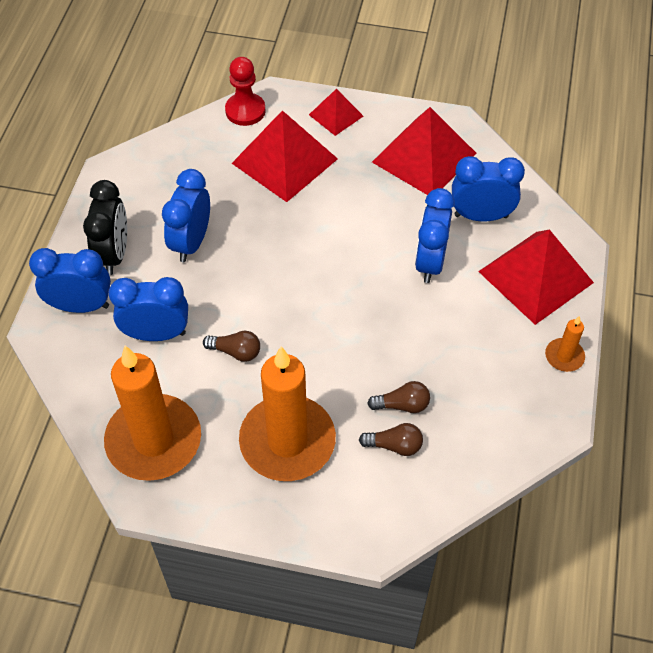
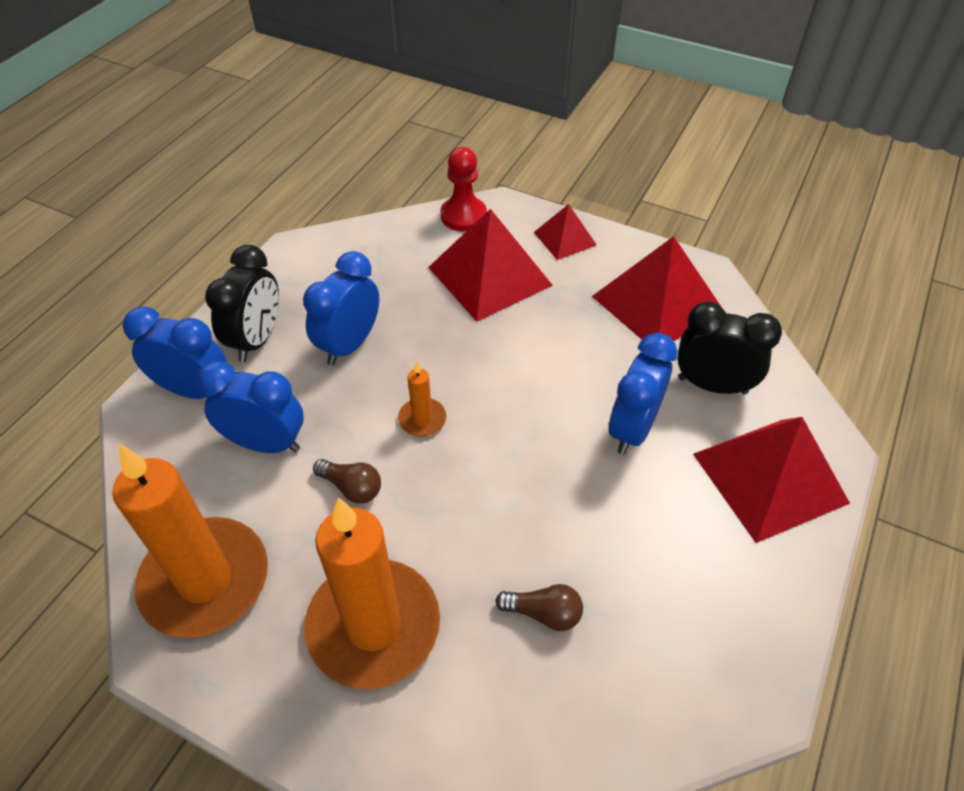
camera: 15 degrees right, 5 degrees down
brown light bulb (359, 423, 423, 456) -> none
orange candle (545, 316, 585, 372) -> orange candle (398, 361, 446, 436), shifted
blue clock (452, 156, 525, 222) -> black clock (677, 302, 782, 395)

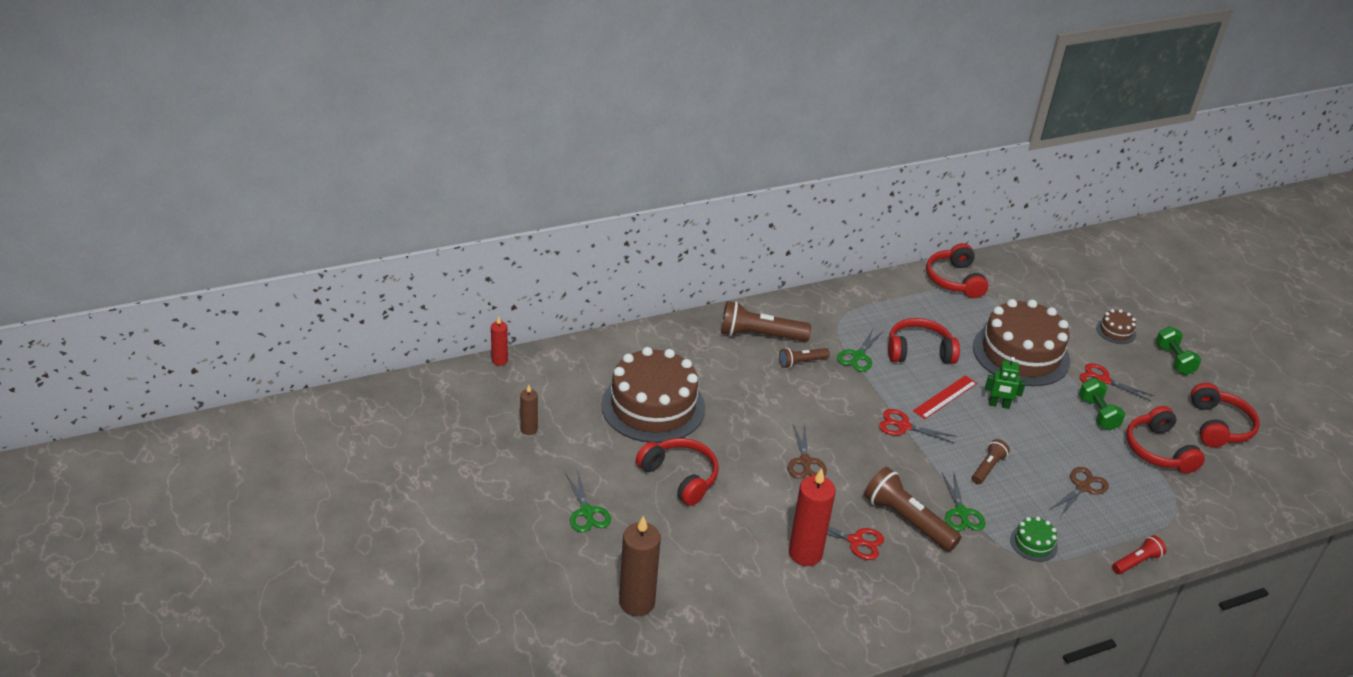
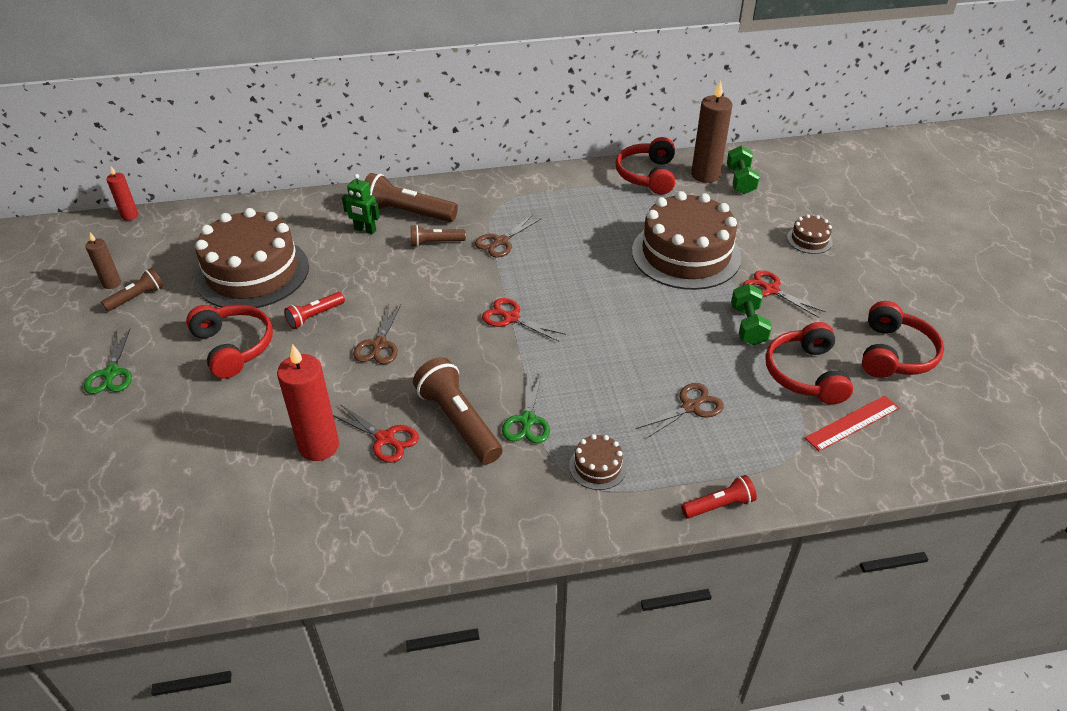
camera: 15 degrees right, 5 degrees up
red headphones (888, 318, 960, 364) -> none
none -> red flashlight (284, 292, 345, 329)
brown candle (619, 516, 661, 616) -> brown candle (691, 80, 732, 183), shifted
red ruler (913, 375, 977, 419) -> red ruler (805, 396, 899, 451), shifted
brown flashlight (972, 439, 1010, 484) -> brown flashlight (101, 268, 164, 311), shifted
green robot (985, 357, 1026, 409) -> green robot (342, 174, 380, 234), shifted
green dumbbell (1156, 326, 1201, 375) -> green dumbbell (727, 146, 760, 194), shifted
green scissors (837, 329, 883, 372) -> brown scissors (475, 215, 542, 257)
green cake (1010, 517, 1058, 562) -> brown cake (569, 434, 627, 490)

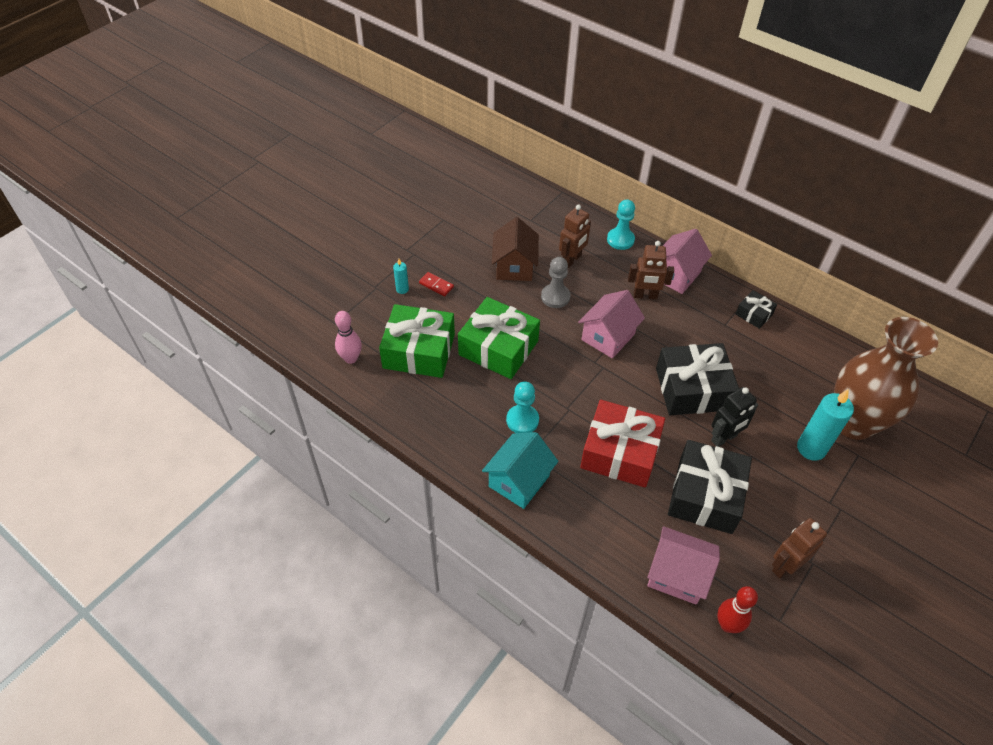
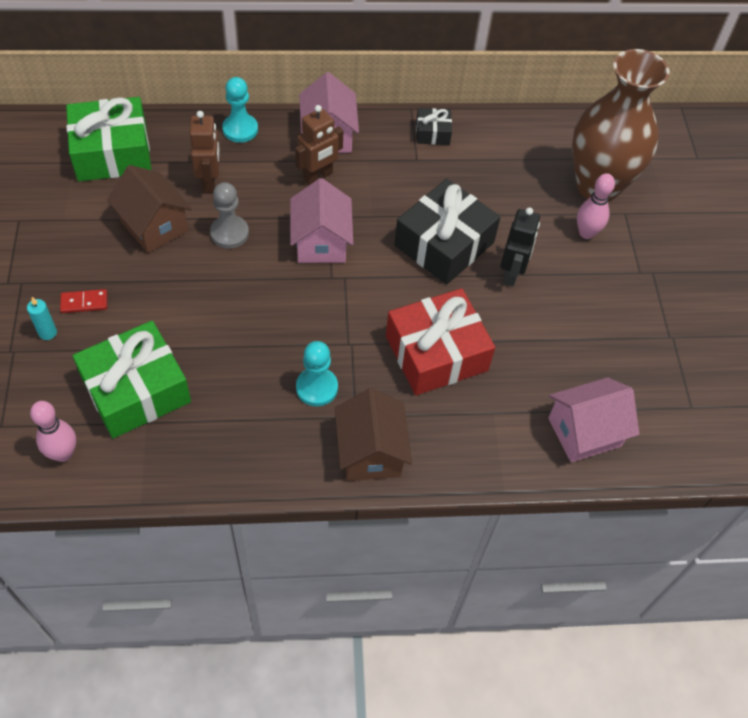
camera: 45 degrees left, 5 degrees up
black gift (668, 440, 752, 534) -> none
red bowling pin (717, 586, 758, 633) -> none
brown robot (772, 518, 827, 578) -> none
green gift (458, 297, 540, 379) -> green gift (66, 97, 151, 181), shifted
turquoise candle (797, 389, 854, 461) -> pink bowling pin (577, 173, 615, 239)
turquoise house (482, 432, 558, 509) -> brown house (335, 388, 412, 481)

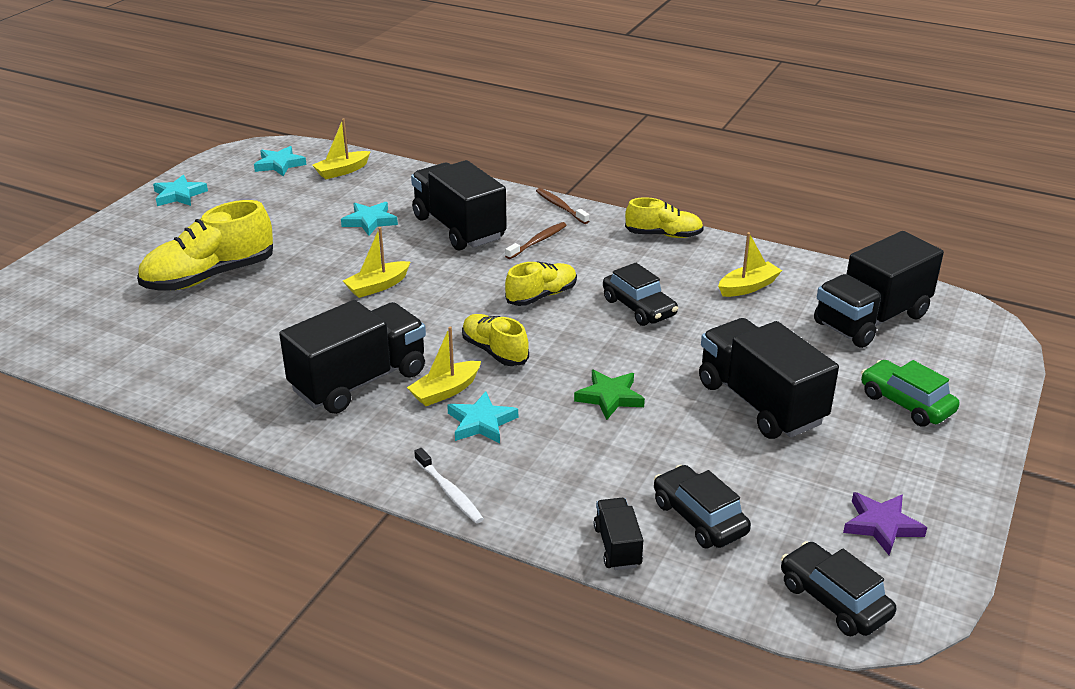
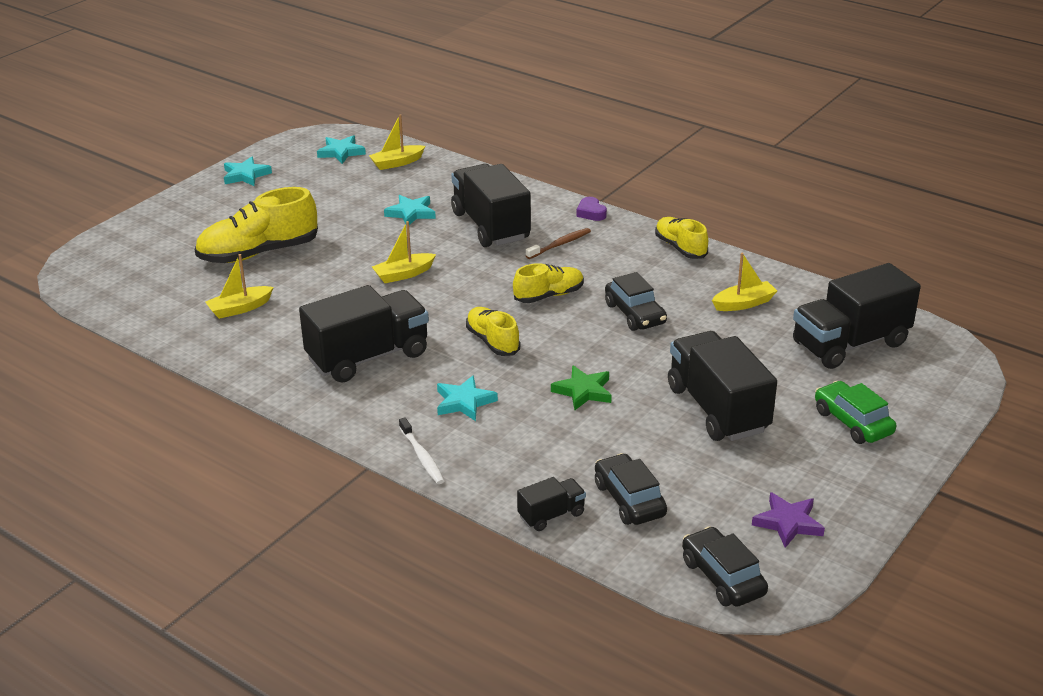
camera: 10 degrees right, 0 degrees up
yellow boat (407, 326, 481, 406) -> yellow boat (205, 254, 274, 319), shifted
brown toothbrush (536, 188, 589, 224) -> purple heart (576, 197, 607, 221)
black truck (594, 498, 643, 570) -> black truck (517, 477, 586, 531), 60 degrees clockwise
yellow shoe (625, 197, 704, 238) -> yellow shoe (655, 217, 708, 259), 135 degrees counterclockwise

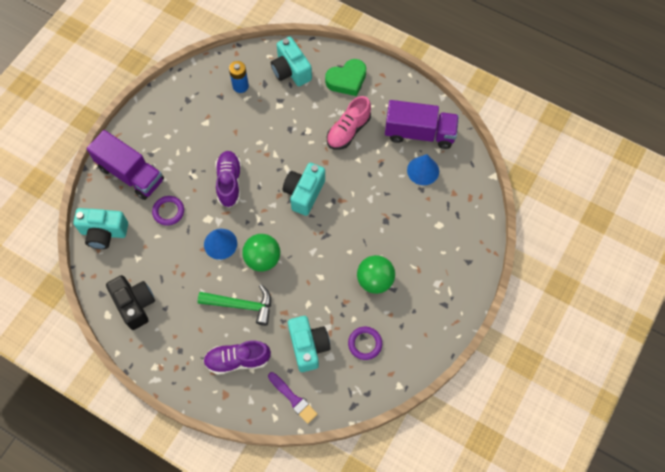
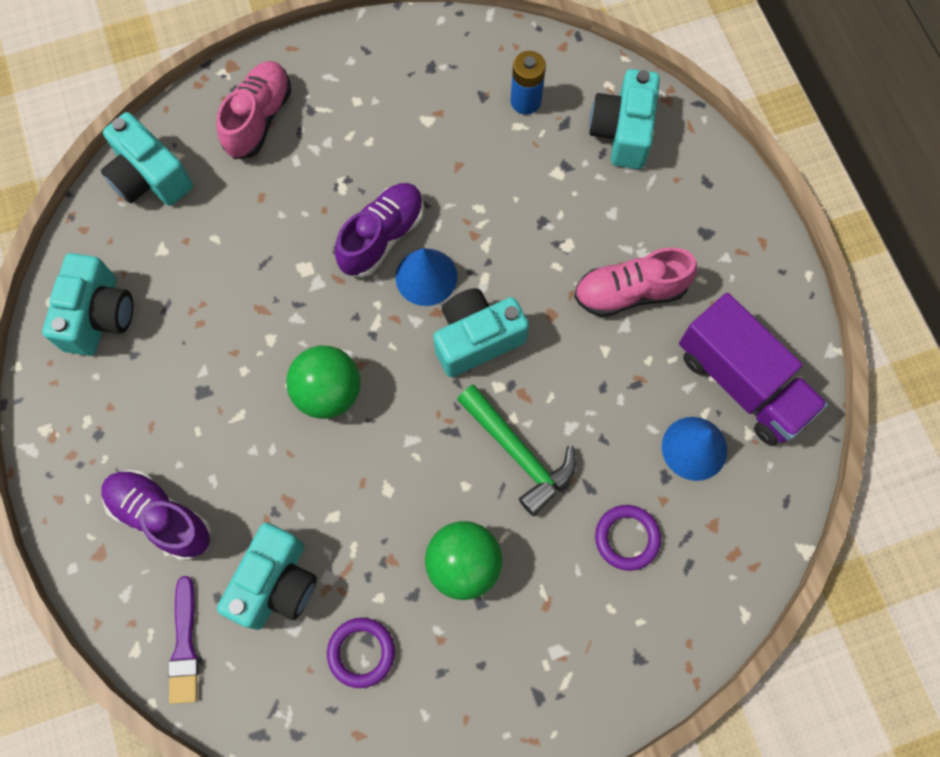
camera: 40 degrees right, 5 degrees up
green heart (325, 59, 366, 96) -> none
purple ring (152, 196, 184, 226) -> purple ring (595, 505, 661, 571), shifted
green hammer (198, 285, 271, 326) -> green hammer (457, 385, 576, 516), shifted
blue cone (204, 229, 237, 260) -> blue cone (395, 248, 457, 306), shifted
purple truck (86, 130, 164, 200) -> pink shoe (217, 61, 291, 159)
black camera (106, 275, 155, 330) -> turquoise camera (42, 253, 133, 356)

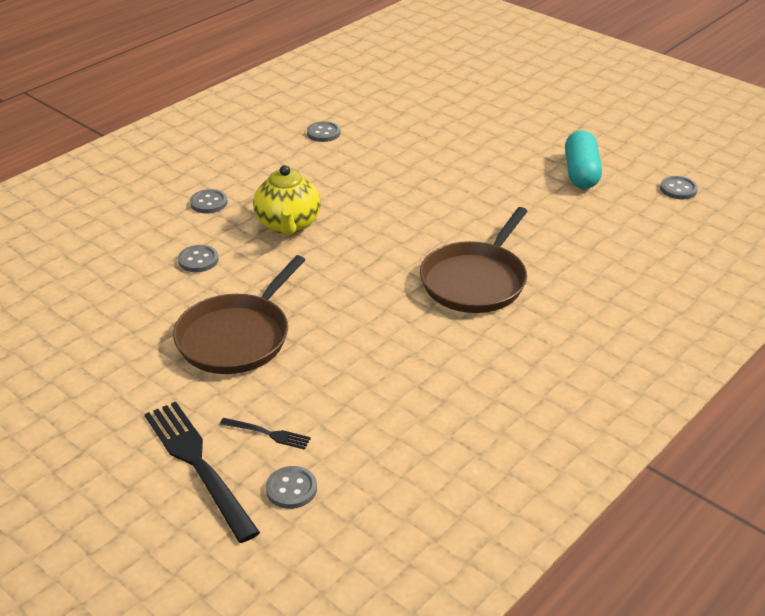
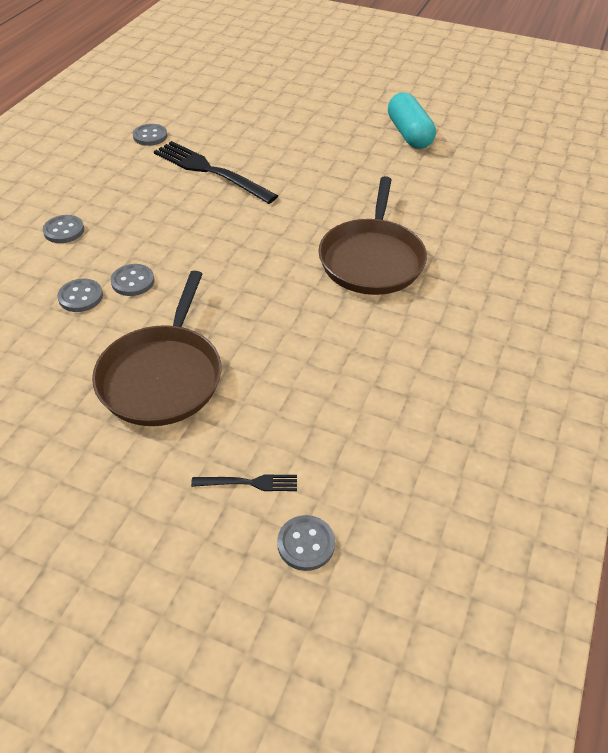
camera: 20 degrees left, 10 degrees up
yellow teapot (253, 164, 321, 235) -> none
black fork (144, 402, 260, 543) -> black fork (154, 141, 278, 204), shifted
grey button (660, 176, 698, 199) -> grey button (111, 264, 155, 296), shifted

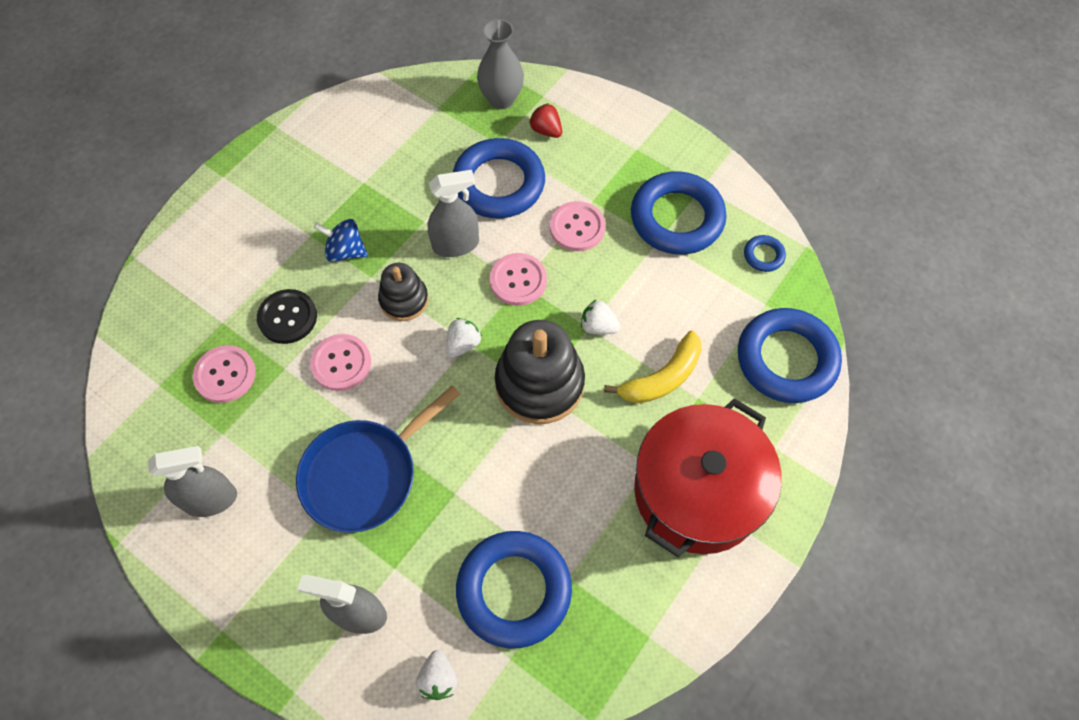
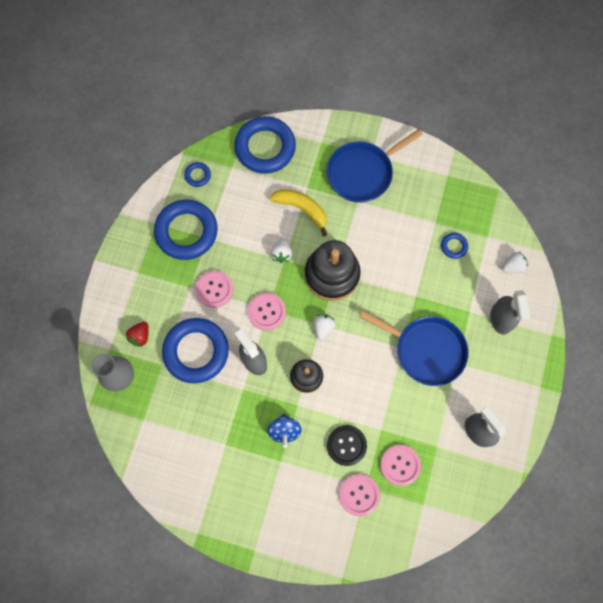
camera: 110 degrees left, 10 degrees up
pink button (310, 334, 371, 391) -> pink button (339, 474, 380, 516), shifted
red pot (634, 398, 782, 557) -> blue pan (327, 129, 423, 203)
white strawberry (446, 318, 482, 358) -> white strawberry (314, 314, 336, 340), 90 degrees clockwise
blue ring (456, 531, 572, 649) -> blue ring (441, 233, 468, 259), x0.43

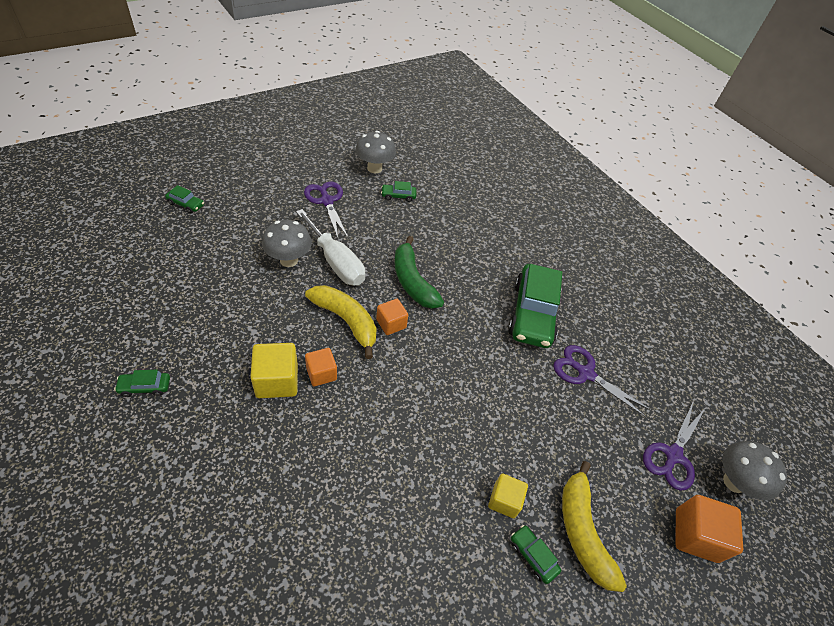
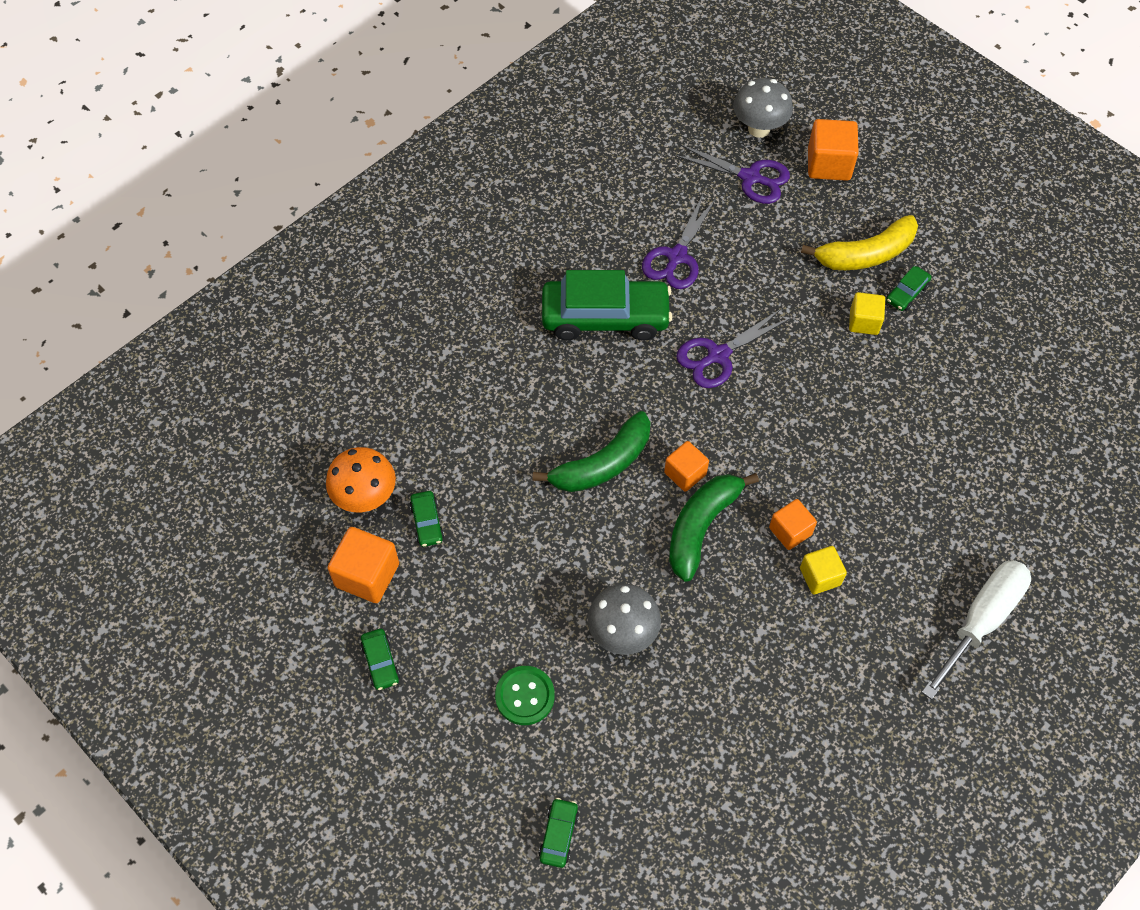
camera: 95 degrees left, 10 degrees up
none -> orange mushroom (326, 447, 396, 512)
none -> green button (495, 666, 555, 725)
green car (114, 370, 170, 397) -> green car (360, 629, 400, 690), shifted
white screwdriver (296, 209, 365, 285) -> white screwdriver (922, 560, 1031, 700), shifted
purple scissors (304, 181, 349, 239) -> purple scissors (676, 308, 791, 388), shifted
grey mushroom (355, 131, 396, 174) -> orange cube (327, 527, 399, 603)
yellow banana (305, 285, 377, 359) -> green banana (669, 473, 759, 582)
yellow cube (250, 343, 298, 398) -> yellow cube (800, 546, 847, 595), x0.65

